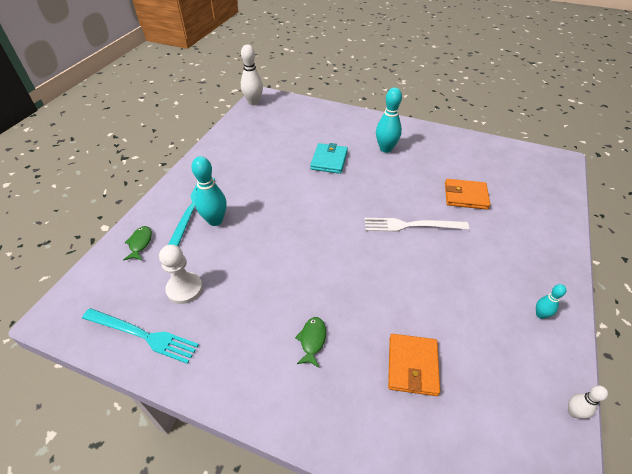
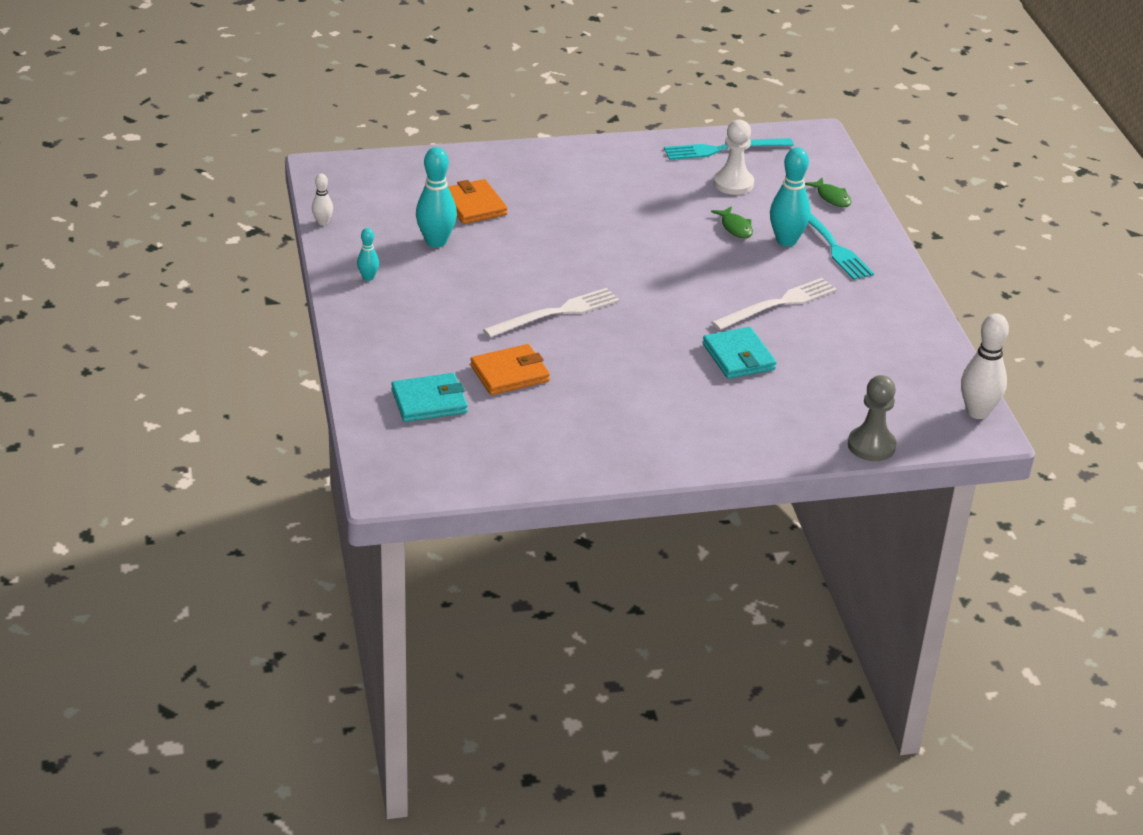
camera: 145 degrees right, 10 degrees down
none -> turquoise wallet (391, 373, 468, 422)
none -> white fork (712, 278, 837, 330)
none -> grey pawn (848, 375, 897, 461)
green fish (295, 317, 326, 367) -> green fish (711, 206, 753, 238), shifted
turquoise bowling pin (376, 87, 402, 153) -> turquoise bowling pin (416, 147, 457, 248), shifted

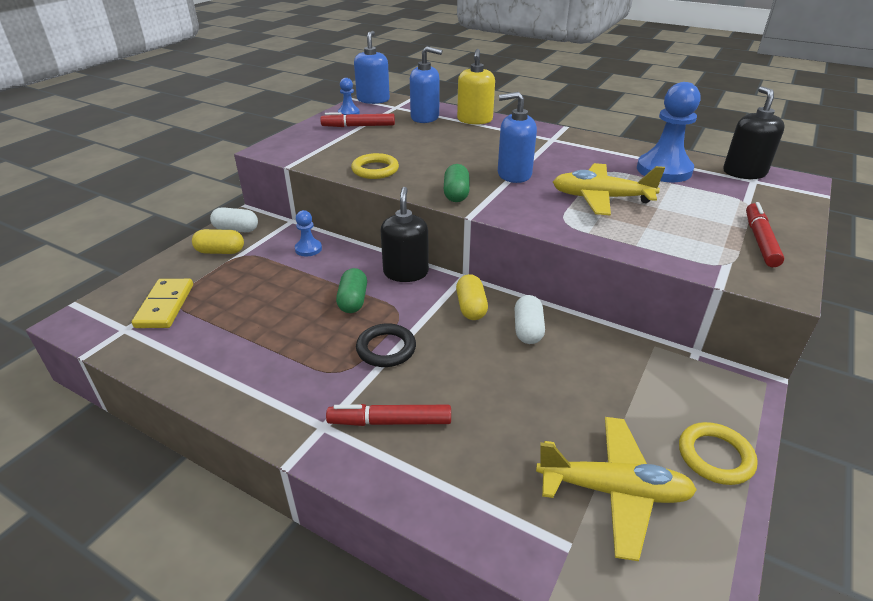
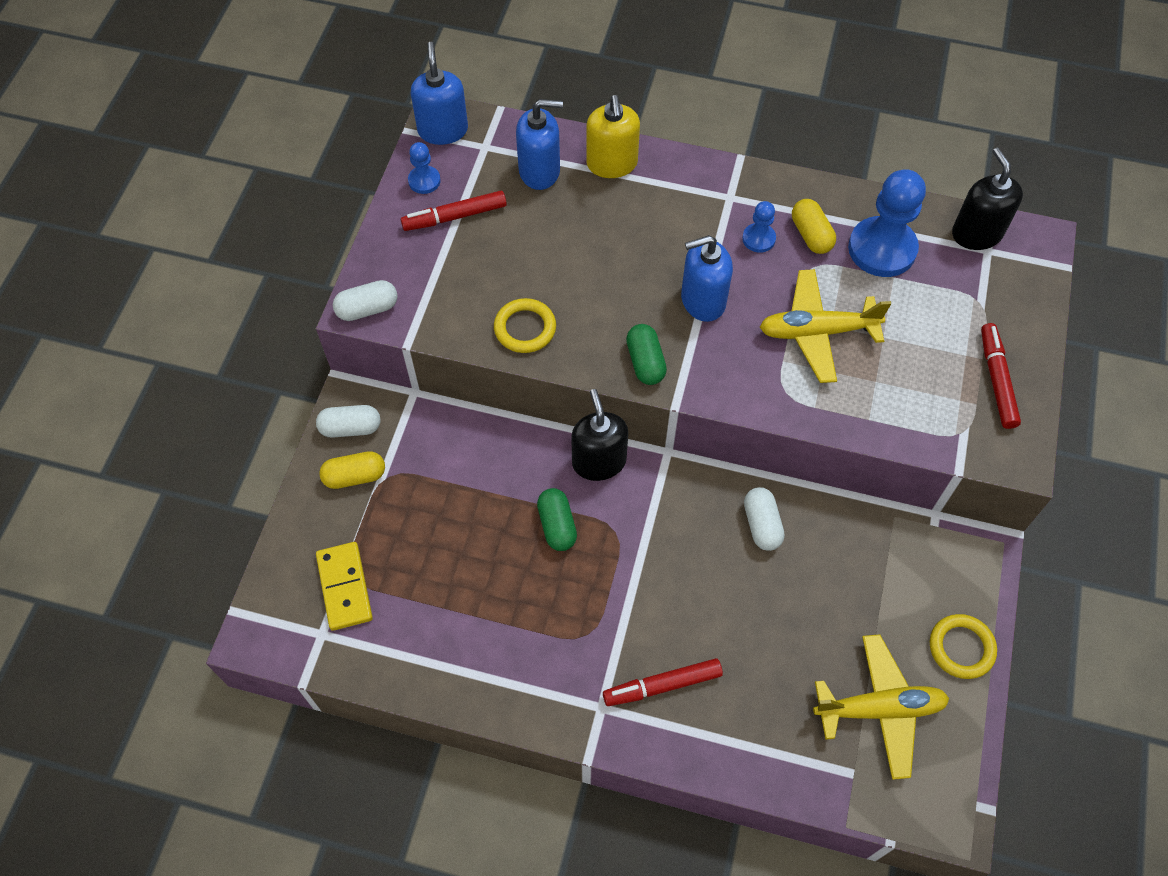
camera: 15 degrees left, 25 degrees up
black ring (356, 323, 416, 367) -> none
none -> white capsule (333, 280, 398, 321)
blue pawn (295, 210, 322, 256) -> blue pawn (742, 201, 776, 253), shifted
yellow capsule (456, 274, 488, 320) -> yellow capsule (792, 199, 836, 254), shifted

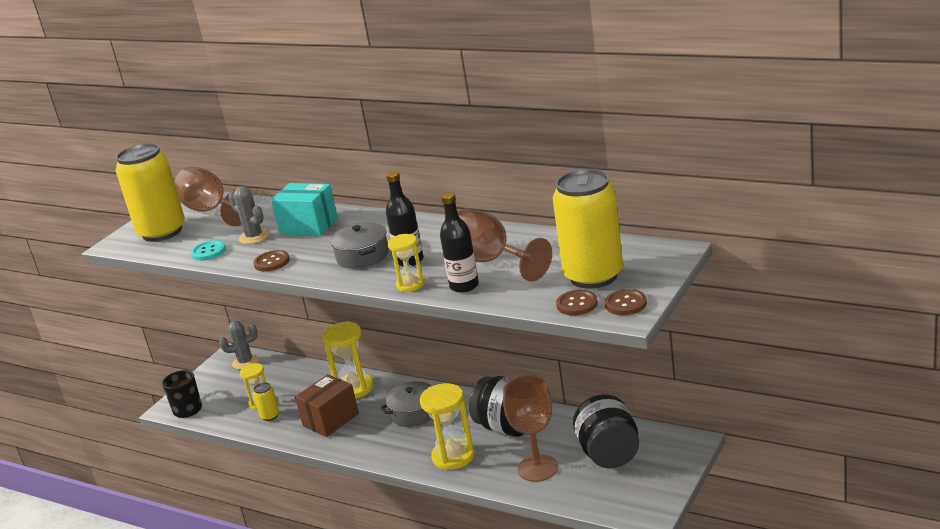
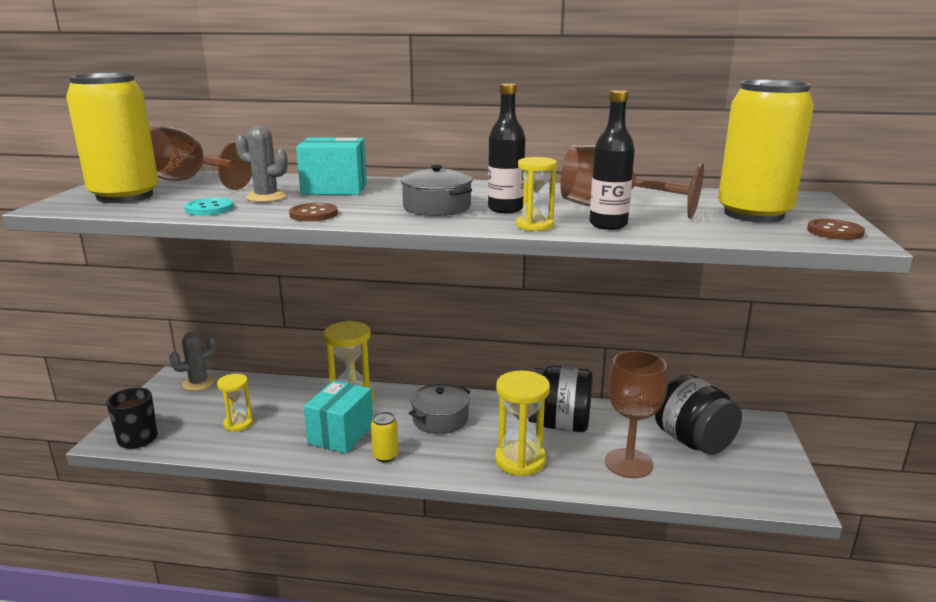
camera: 25 degrees left, 5 degrees down
brown button (556, 290, 598, 315) -> none
yellow can (253, 382, 279, 421) -> yellow can (371, 412, 399, 462), shifted
brown box (295, 374, 359, 437) -> turquoise box (304, 380, 373, 454)

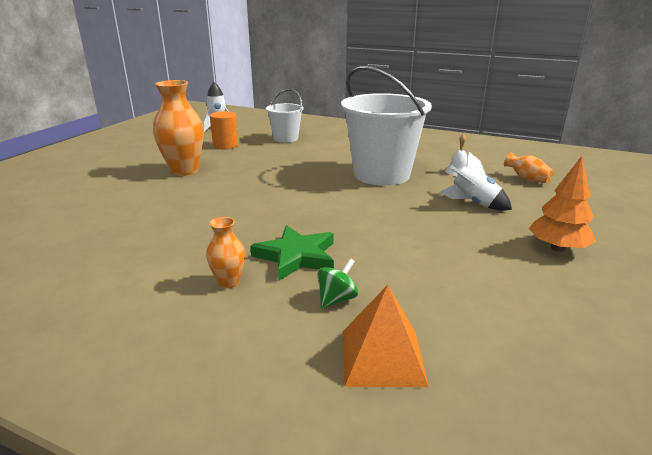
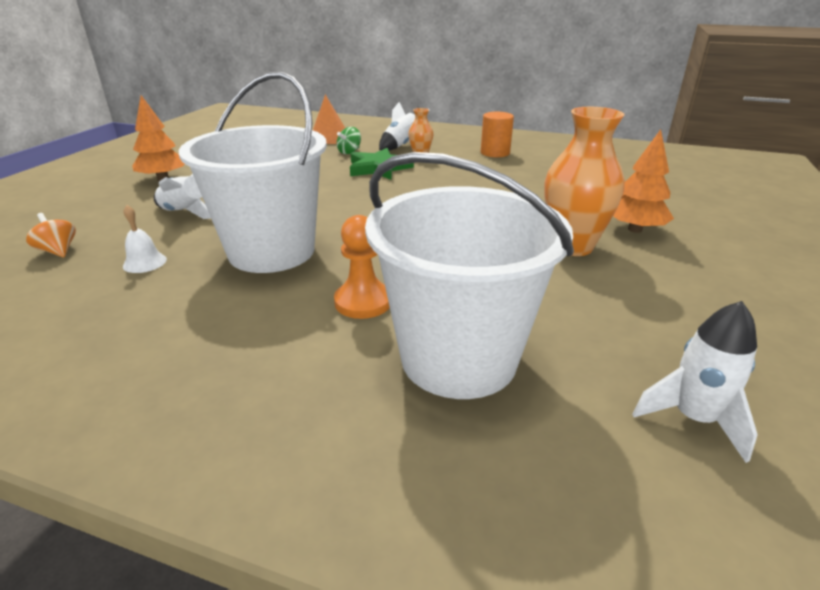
camera: 175 degrees right, 5 degrees up
none -> orange pawn (334, 215, 390, 319)
none -> white rocket (379, 102, 430, 151)
none -> orange tree (613, 129, 674, 233)
orange cylinder (210, 111, 238, 149) -> orange cylinder (481, 112, 514, 157), shifted
orange vase (504, 152, 554, 183) -> orange spinning top (26, 213, 76, 257)
white bucket (266, 89, 304, 143) -> white bucket (365, 152, 574, 399), x1.88

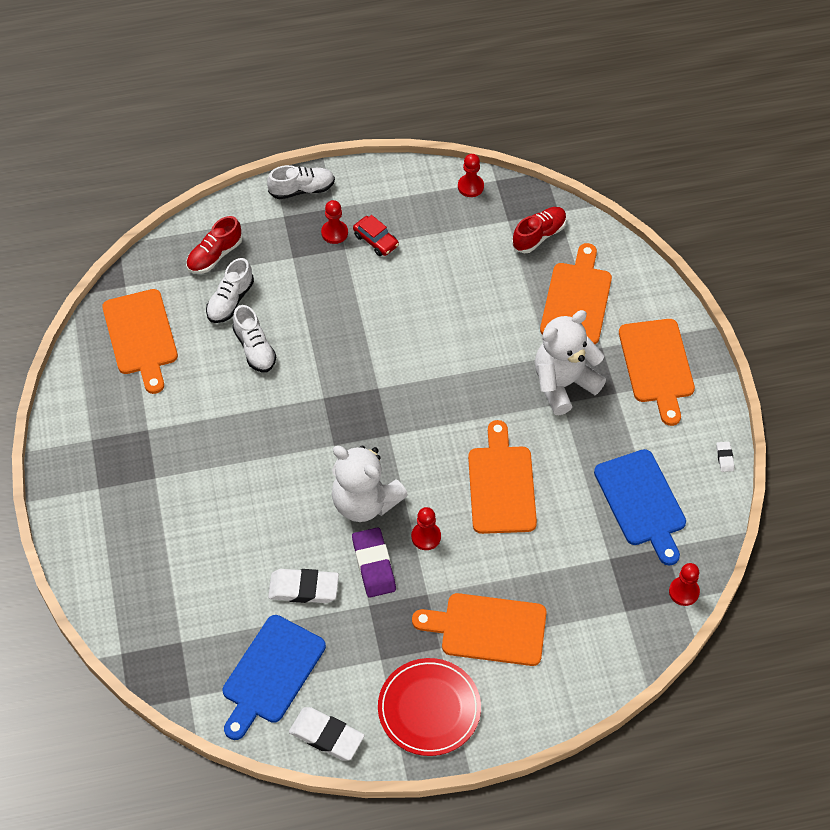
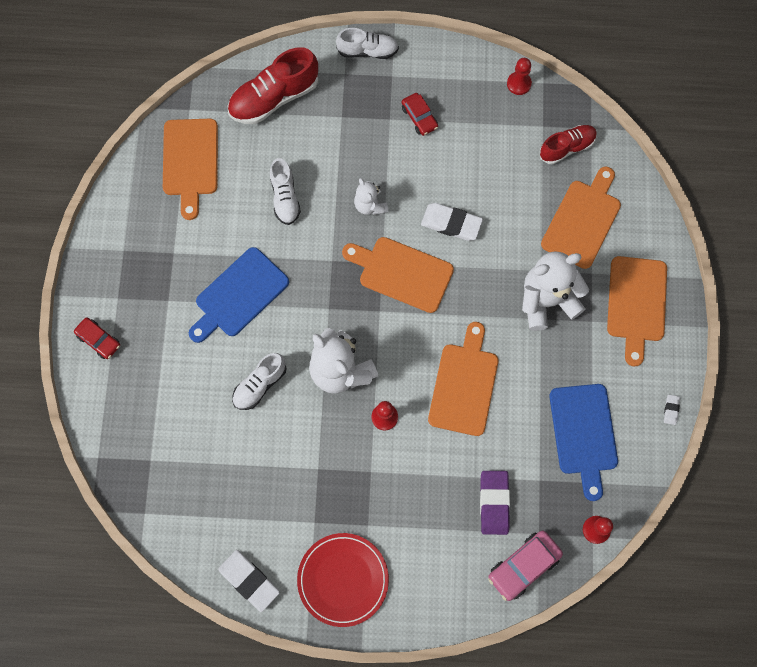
camera: 15 degrees right, 15 degrees up
red pawn (321, 200, 348, 244) -> none
none -> red car (74, 318, 120, 359)
none -> white teddy bear (354, 178, 388, 215)
none -> pink car (488, 531, 563, 601)
white shoe (206, 258, 254, 323) -> white shoe (232, 353, 287, 410), shifted
blue cutting board (223, 615, 326, 740) -> blue cutting board (189, 247, 289, 343), shifted
white eraser (268, 569, 339, 603) -> white eraser (421, 203, 483, 241), shifted
purple eraser (352, 527, 396, 597) -> purple eraser (480, 471, 510, 535), shifted
orange cutting board (412, 593, 547, 666) -> orange cutting board (342, 237, 454, 313), shifted
red shoe (186, 216, 243, 274) -> red shoe (228, 47, 318, 124), x1.60

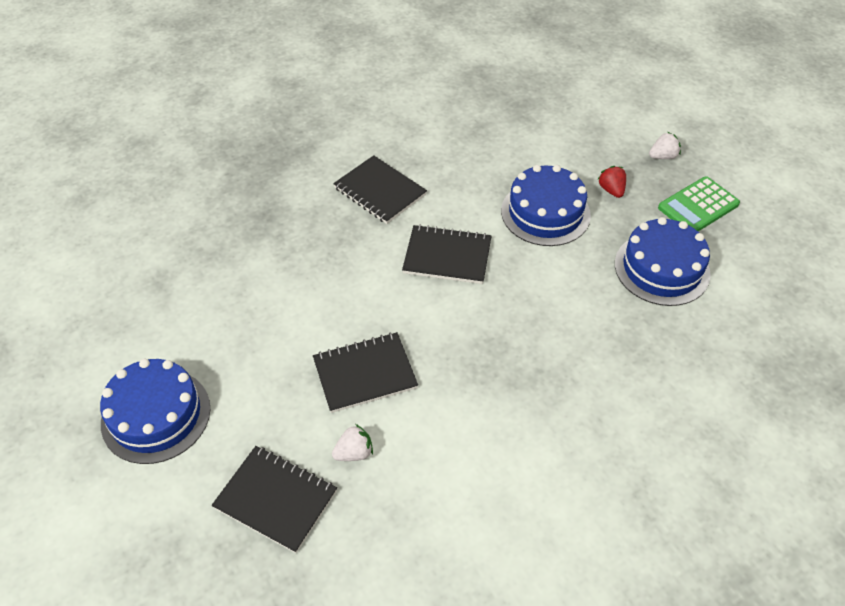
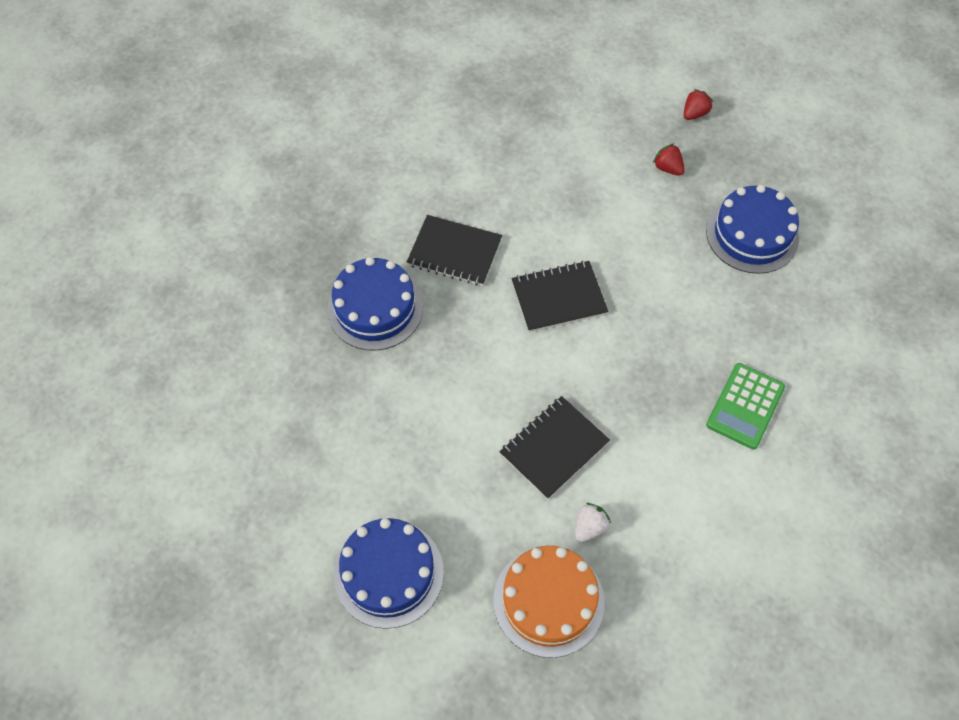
camera: 25 degrees left, 10 degrees up
blue cake (501, 165, 591, 246) -> blue cake (327, 257, 423, 350), shifted
green calculator (658, 176, 740, 231) -> green calculator (706, 363, 785, 449), shifted
black notebook (212, 446, 337, 553) -> orange cake (493, 546, 605, 658)
white strawberry (649, 132, 681, 159) -> red strawberry (684, 89, 713, 120)

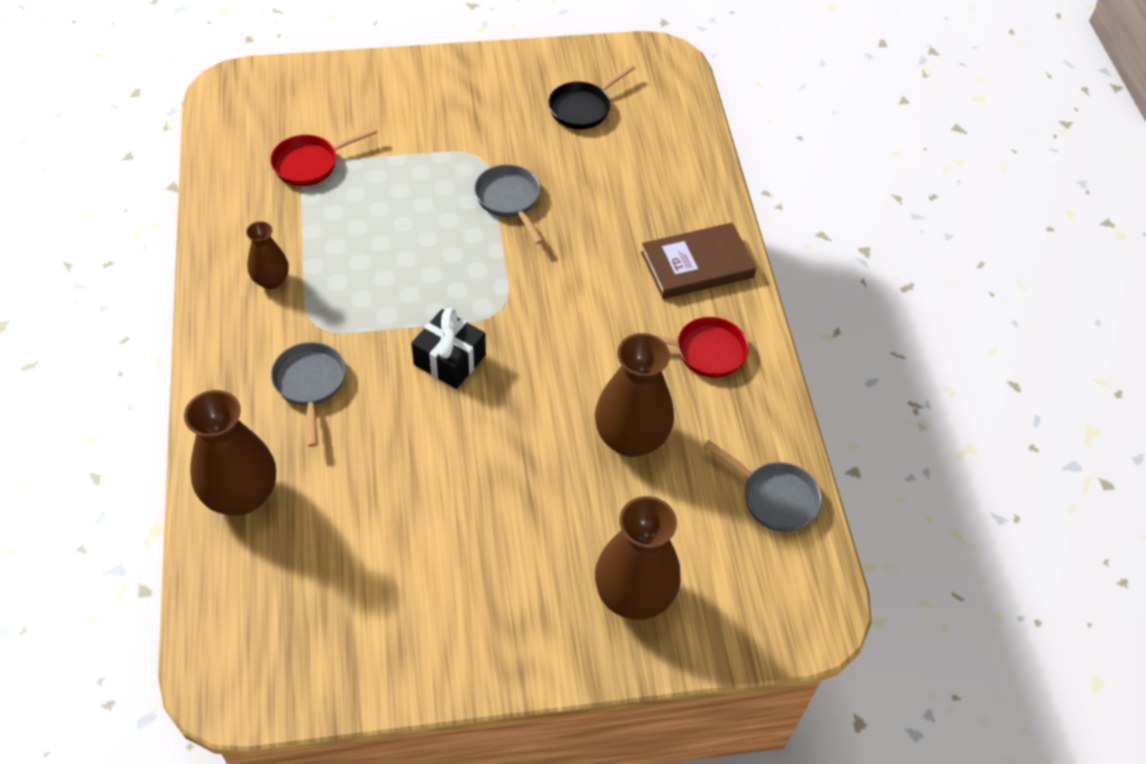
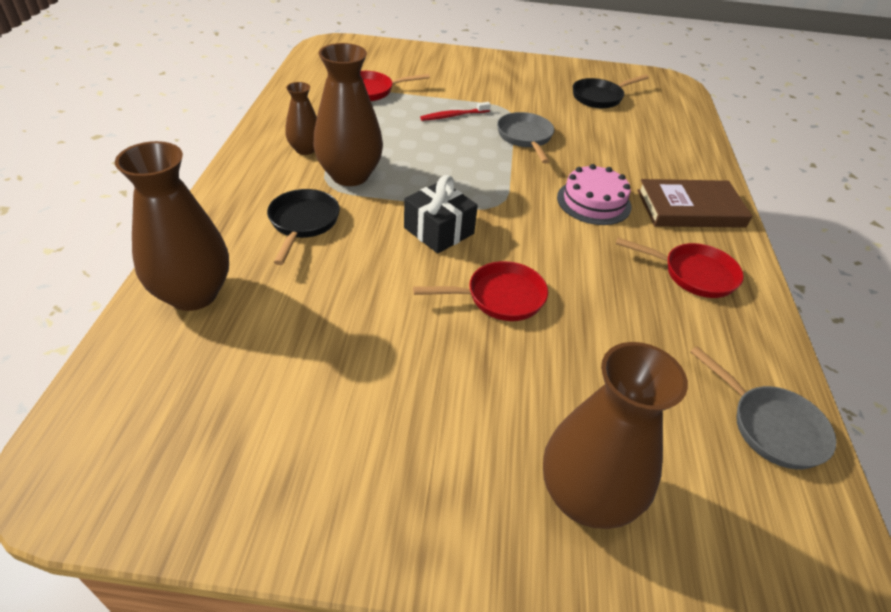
camera: 15 degrees right, 10 degrees down
none -> red pan (413, 261, 548, 321)
none -> red toothbrush (420, 102, 491, 121)
none -> pink cake (557, 164, 631, 225)
brown vase (595, 333, 674, 457) -> brown vase (313, 43, 383, 186), shifted
grey pan (271, 342, 346, 447) -> black pan (267, 189, 340, 265)

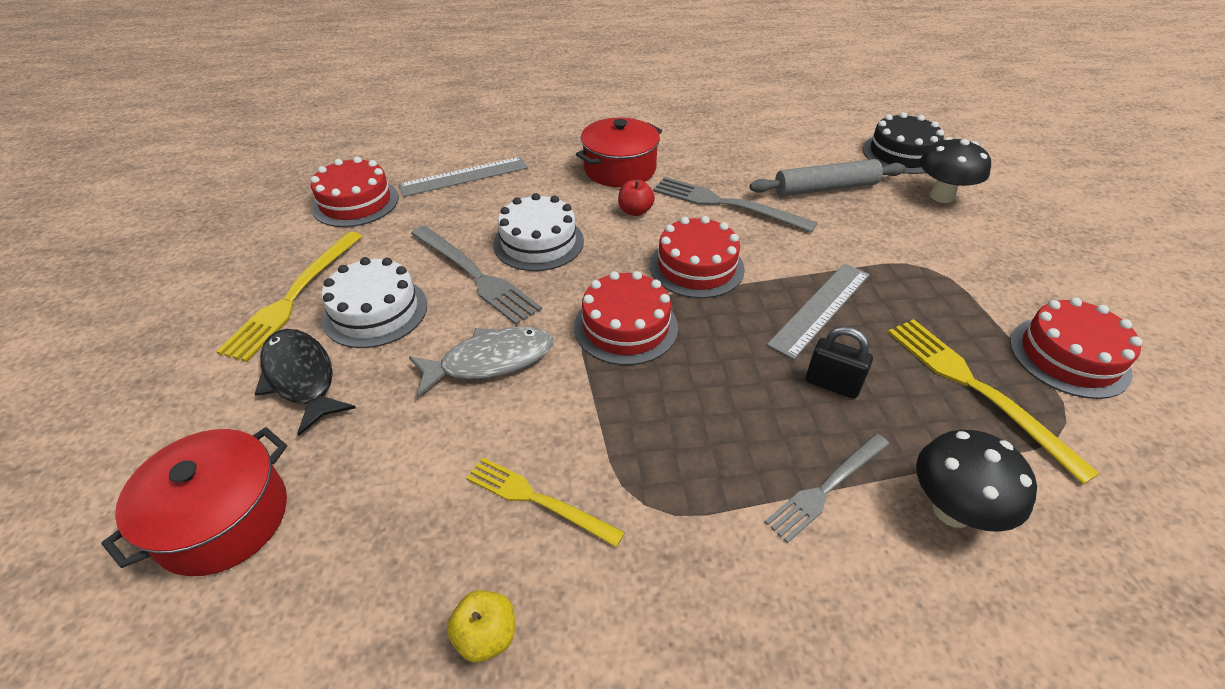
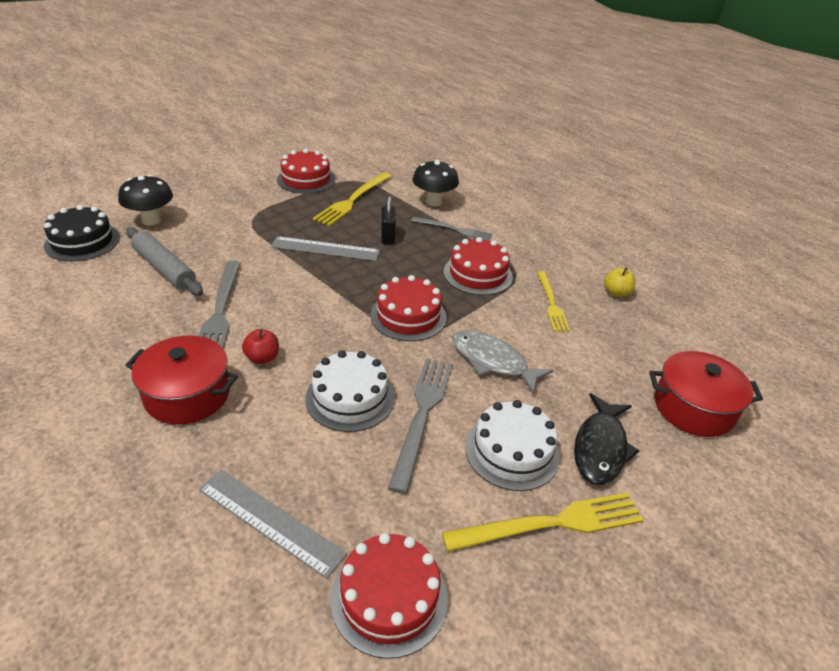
camera: 125 degrees left, 5 degrees down
red cake (650, 216, 745, 298) -> red cake (444, 237, 513, 295), shifted

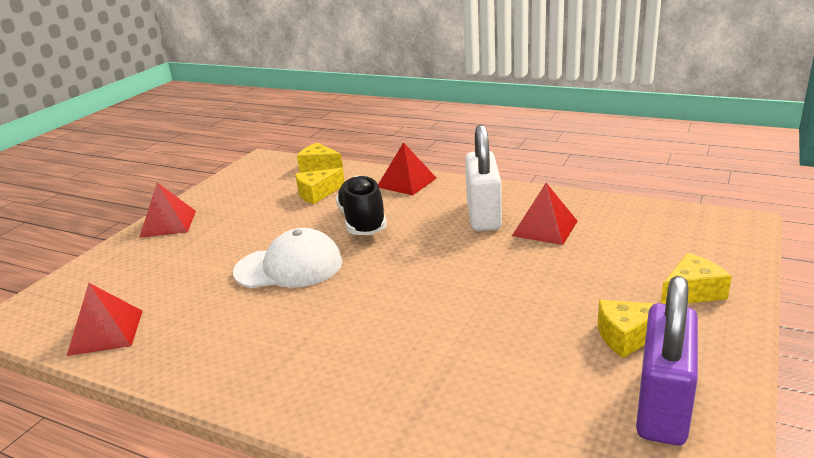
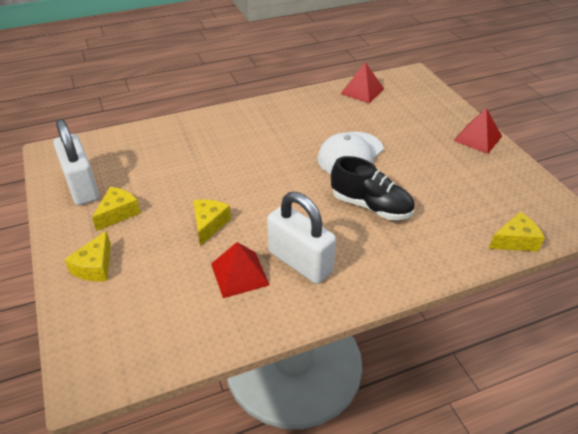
camera: 130 degrees right, 15 degrees up
red pyramid (378, 142, 437, 195) -> none
yellow cheese (295, 168, 345, 204) -> yellow cheese (193, 200, 231, 246), shifted
purple padlock (636, 276, 698, 445) -> white padlock (53, 119, 99, 205)

